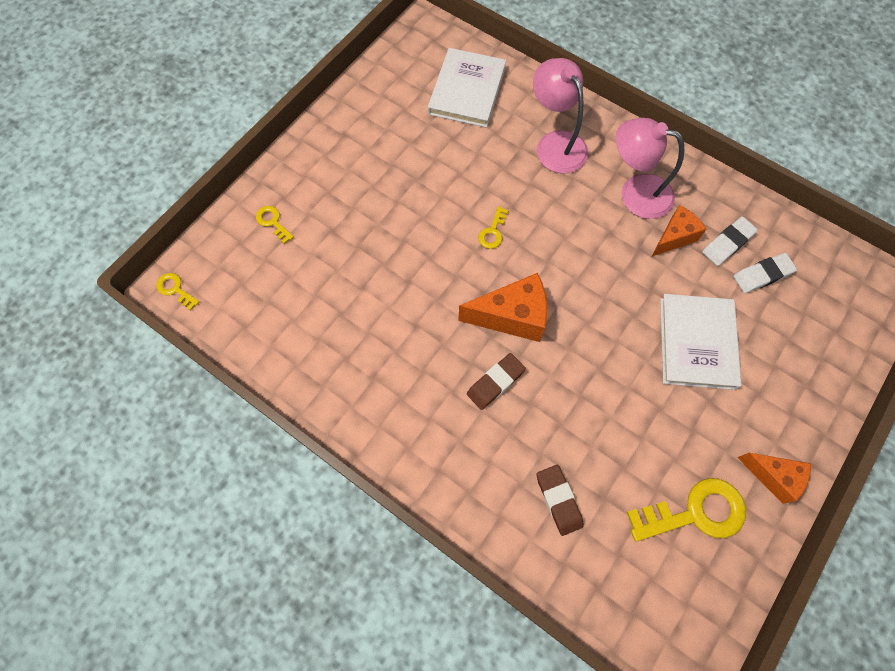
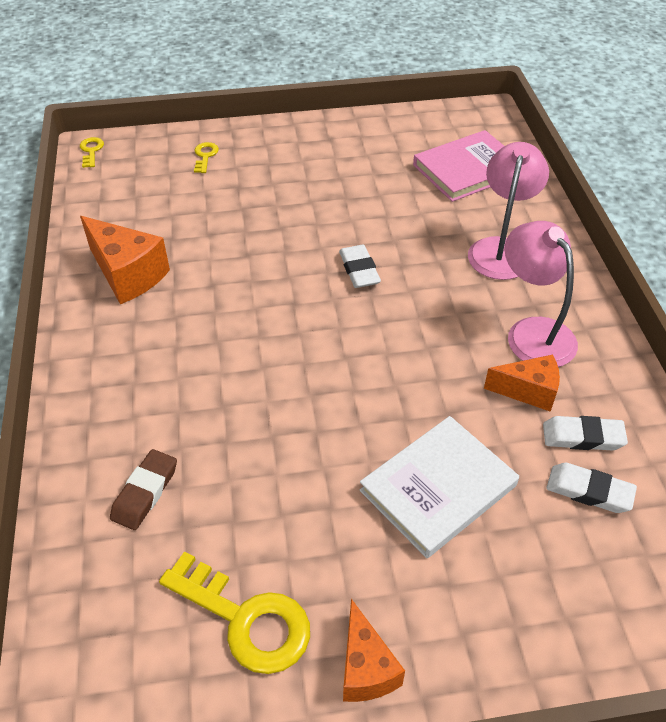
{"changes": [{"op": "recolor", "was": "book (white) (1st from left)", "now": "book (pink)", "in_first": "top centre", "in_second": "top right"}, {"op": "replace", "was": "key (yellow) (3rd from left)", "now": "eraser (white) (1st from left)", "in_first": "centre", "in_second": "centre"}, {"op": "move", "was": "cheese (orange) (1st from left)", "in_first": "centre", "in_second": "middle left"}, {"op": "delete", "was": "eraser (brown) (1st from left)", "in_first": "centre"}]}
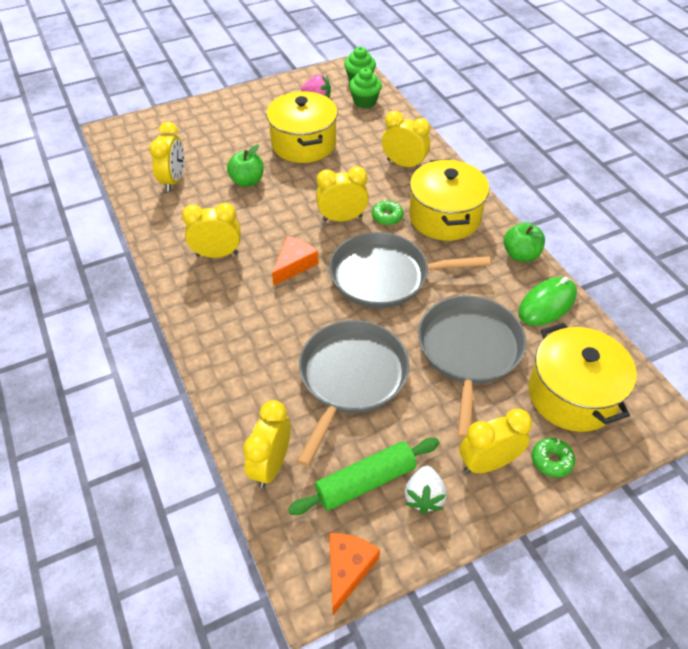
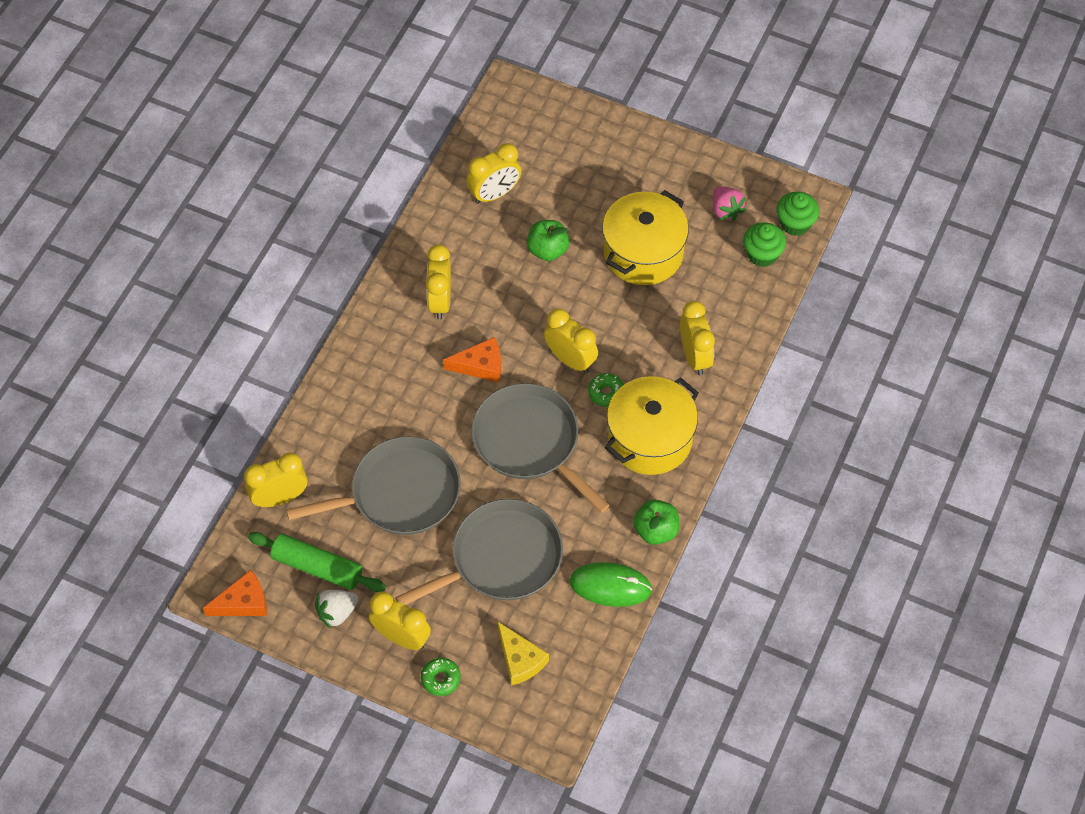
{"changes": [{"op": "rotate", "was": "clock (yellow) (2nd from left in the first image)", "in_first": "middle left", "in_second": "centre", "clockwise": -135}, {"op": "replace", "was": "pot (yellow) (3rd from left)", "now": "cheese (yellow)", "in_first": "middle right", "in_second": "bottom centre"}]}
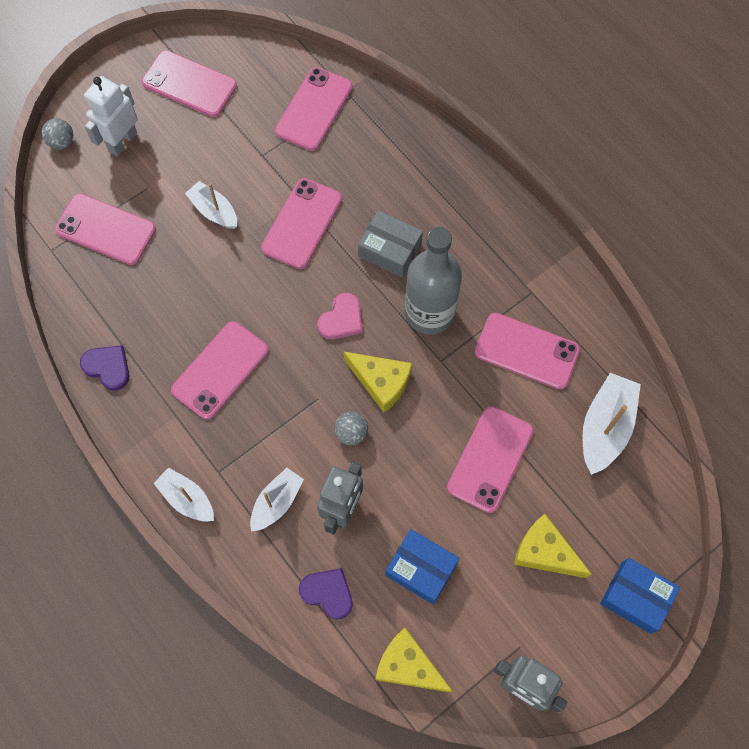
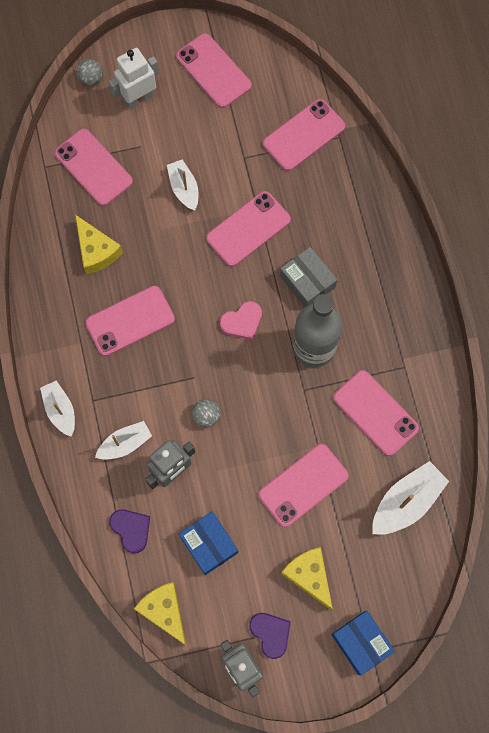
{"changes": [{"op": "move", "was": "heart (purple) (1st from left in the first image)", "now": "heart (purple) (2nd from left)", "in_first": "middle left", "in_second": "bottom centre"}, {"op": "move", "was": "cheese (yellow) (1st from left)", "in_first": "centre", "in_second": "top left"}]}
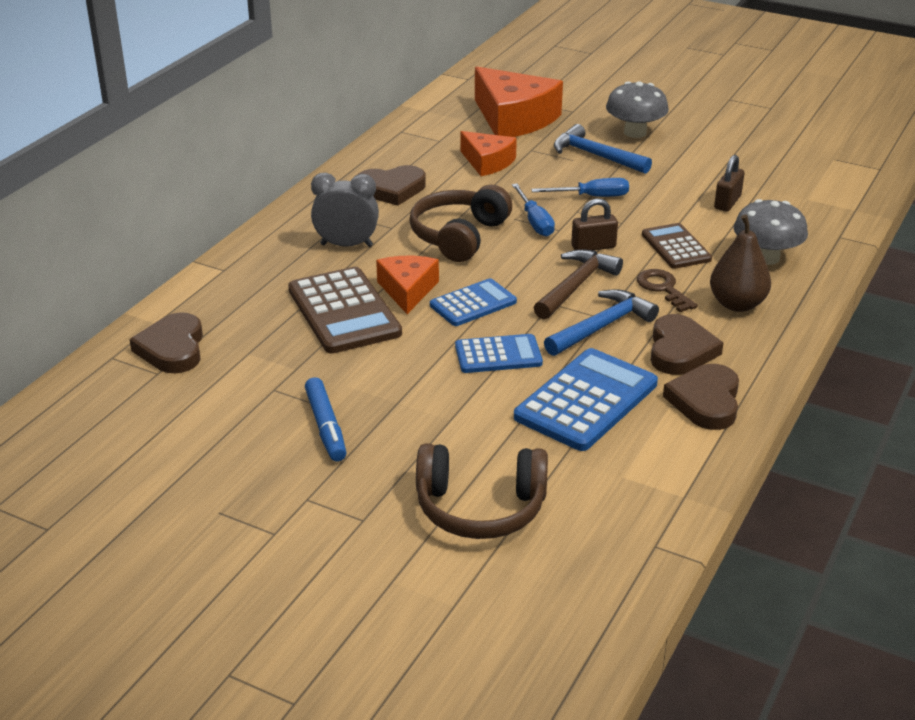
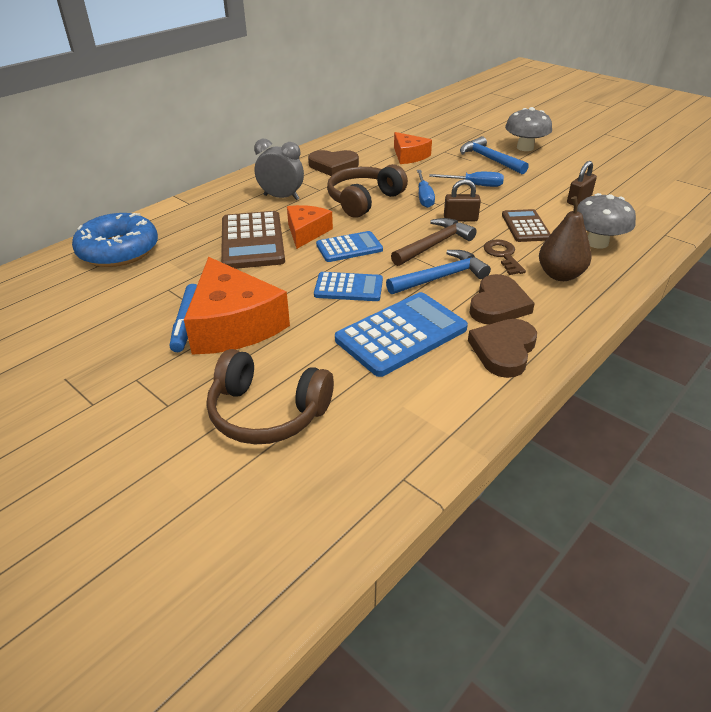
{"changes": [{"op": "move", "was": "cheese (orange) (3rd from left in the first image)", "now": "cheese (orange) (1st from left)", "in_first": "top centre", "in_second": "centre"}, {"op": "replace", "was": "heart (brown) (1st from left)", "now": "donut (blue)", "in_first": "middle left", "in_second": "middle left"}]}
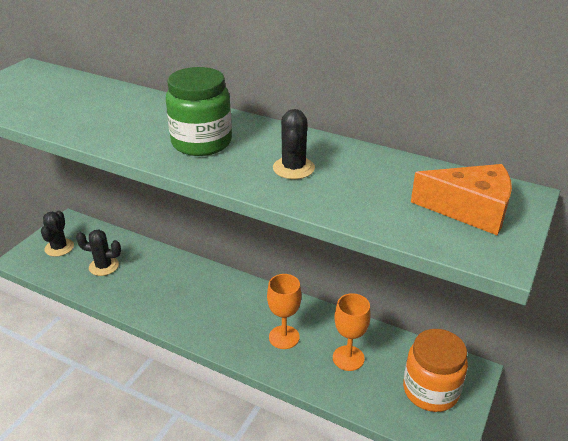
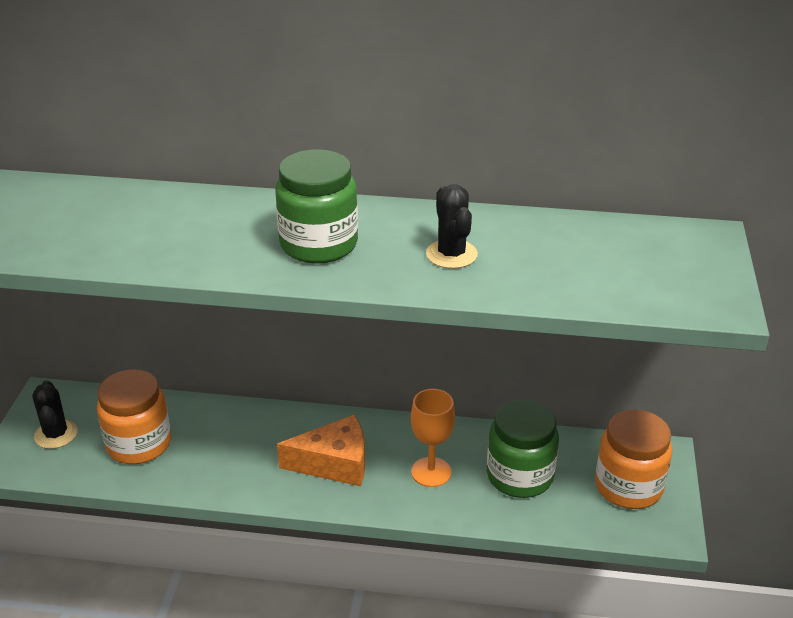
{"changes": [{"op": "move", "was": "cheese (orange)", "in_first": "middle right", "in_second": "bottom centre"}, {"op": "replace", "was": "cactus (black) (2nd from left)", "now": "jar (orange) (1st from left)", "in_first": "middle left", "in_second": "bottom left"}, {"op": "replace", "was": "goblet (orange) (2nd from left)", "now": "jar (green) (2nd from left)", "in_first": "bottom centre", "in_second": "bottom centre"}]}
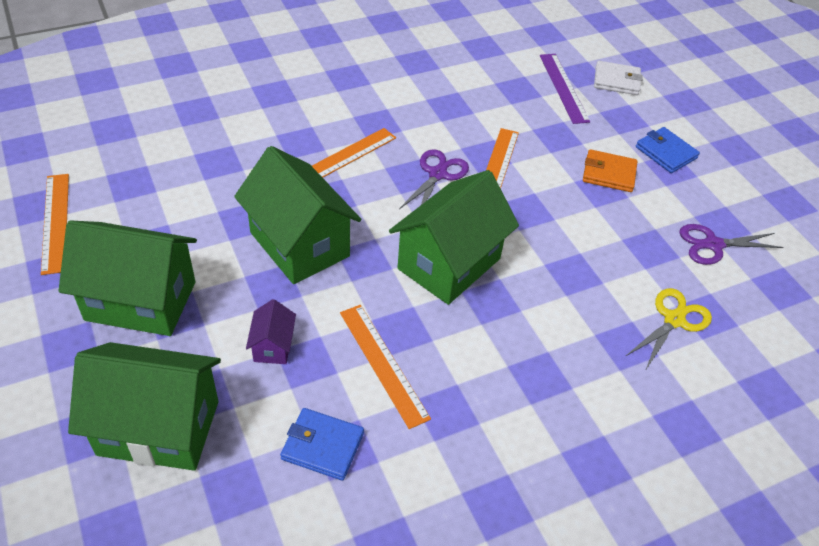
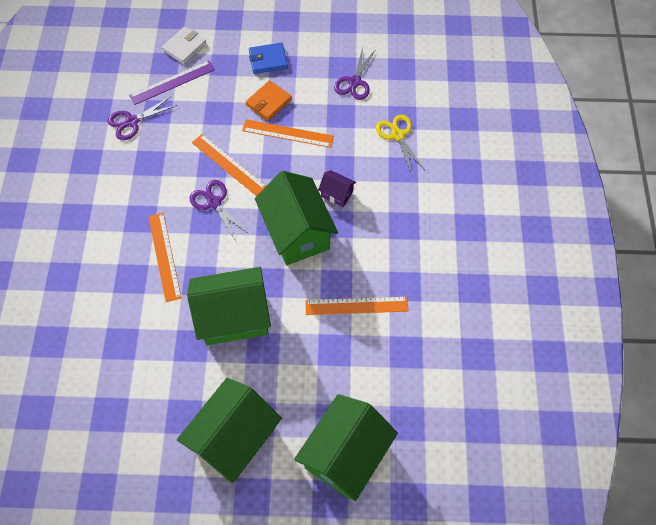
{"changes": [{"op": "rotate", "was": "ruler (purple)", "in_first": "top right", "in_second": "top left", "clockwise": -45}, {"op": "move", "was": "ruler (orange) (1st from left in the first image)", "now": "ruler (orange) (3rd from left)", "in_first": "middle left", "in_second": "top centre"}, {"op": "move", "was": "house (purple)", "in_first": "middle left", "in_second": "centre"}, {"op": "delete", "was": "wallet (blue) (1st from left)", "in_first": "bottom centre"}, {"op": "insert", "now": "scissors (purple) (1st from left)", "in_second": "top left"}]}
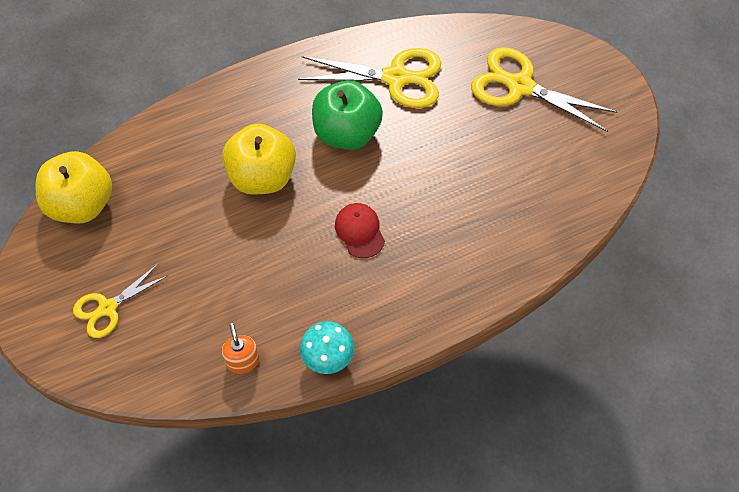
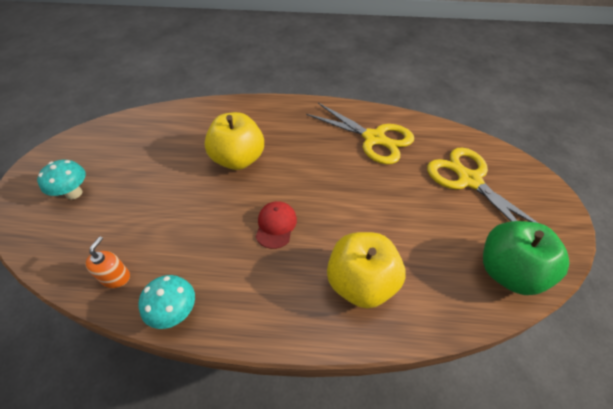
{"changes": [{"op": "move", "was": "apple (green)", "in_first": "top centre", "in_second": "middle right"}, {"op": "move", "was": "apple (yellow) (1st from left in the first image)", "now": "apple (yellow) (2nd from left)", "in_first": "middle left", "in_second": "centre"}, {"op": "replace", "was": "scissors (yellow) (1st from left)", "now": "mushroom (turquoise) (1st from left)", "in_first": "middle left", "in_second": "middle left"}]}
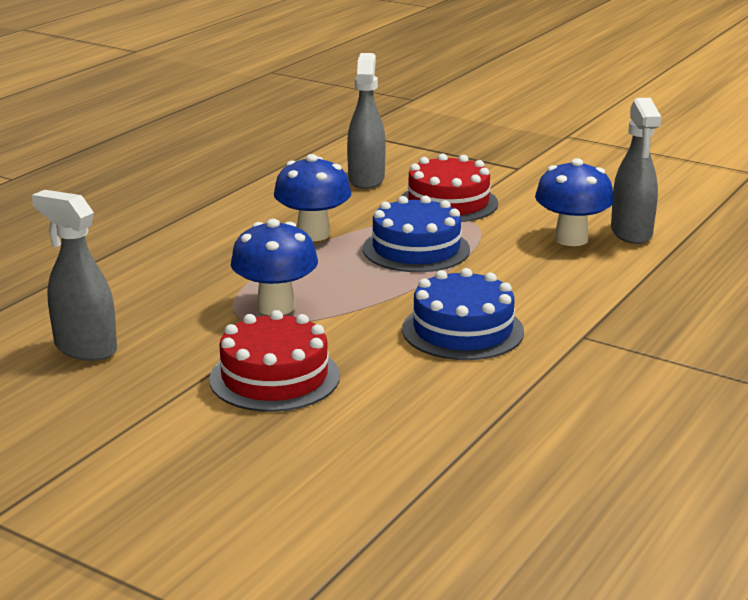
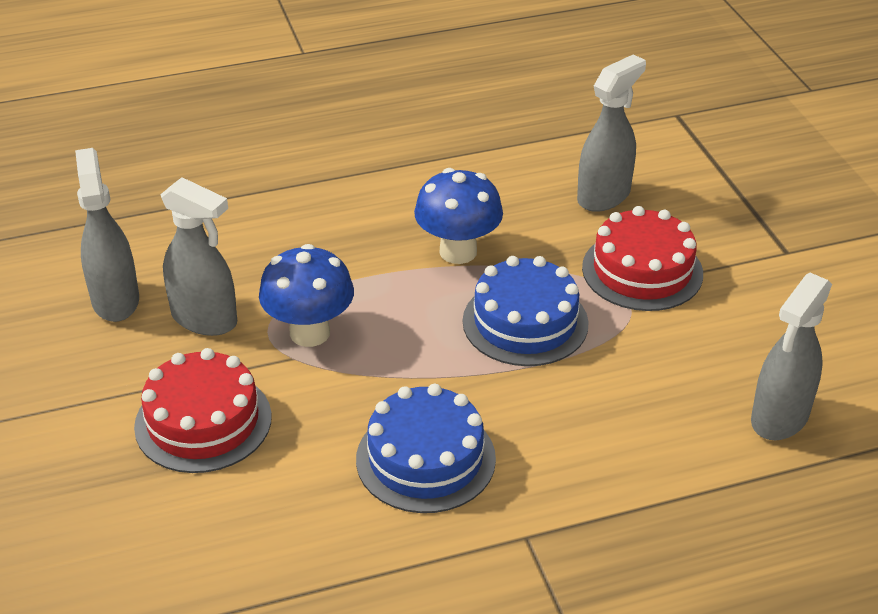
{"changes": [{"op": "delete", "was": "mushroom (blue) (3rd from left)", "in_first": "middle right"}, {"op": "insert", "now": "spray bottle (grey) (2nd from left)", "in_second": "middle left"}]}
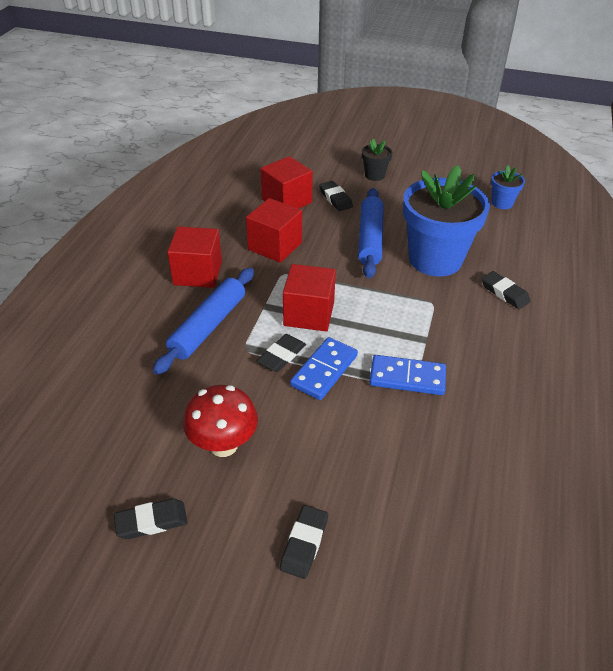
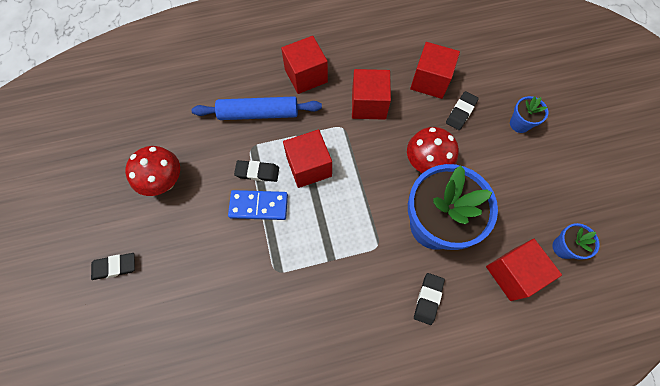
{"changes": [{"op": "recolor", "was": "flower pot (black)", "now": "flower pot (blue) (2nd from left)", "in_first": "top centre", "in_second": "top right"}, {"op": "replace", "was": "rolling pin (blue) (2nd from left)", "now": "mushroom (red) (2nd from left)", "in_first": "centre", "in_second": "centre"}, {"op": "delete", "was": "domino (blue) (2nd from left)", "in_first": "centre"}, {"op": "delete", "was": "eraser (black) (1st from left)", "in_first": "bottom left"}, {"op": "insert", "now": "cube (red) (5th from left)", "in_second": "bottom right"}]}
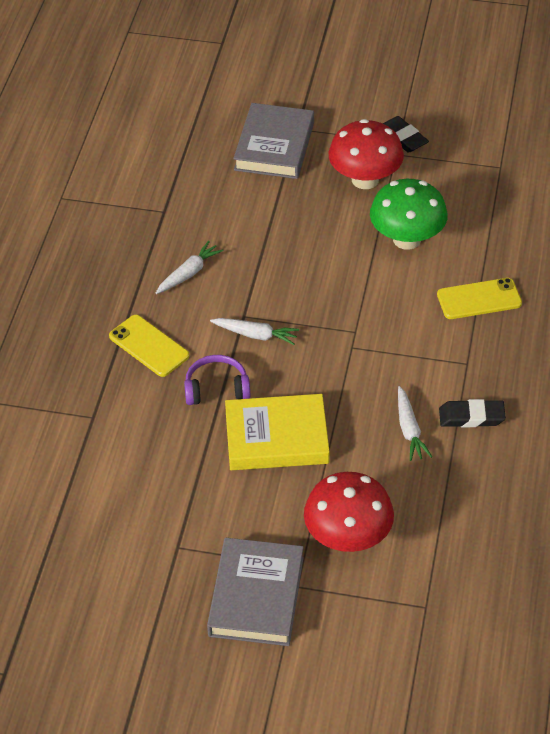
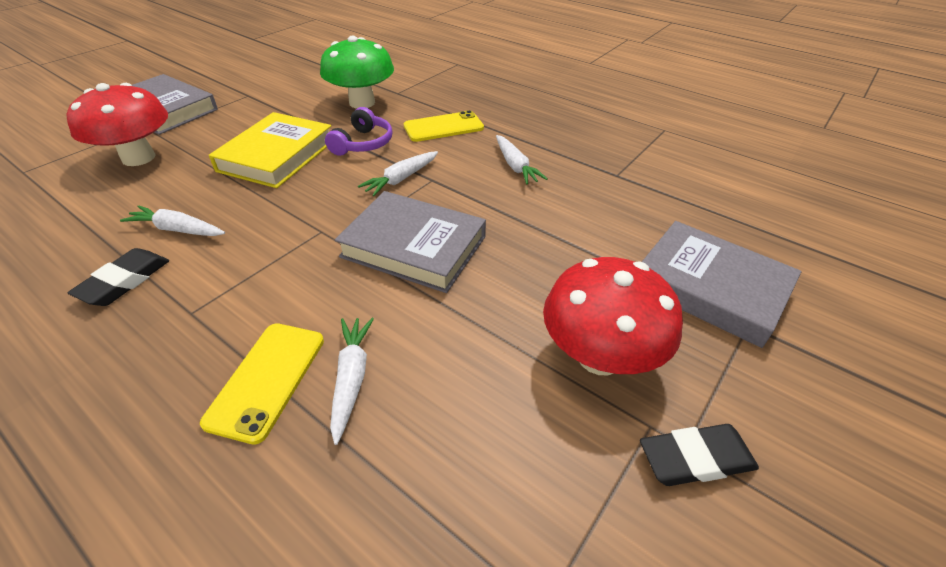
{"changes": [{"op": "move", "was": "mushroom (green)", "in_first": "top right", "in_second": "top centre"}, {"op": "insert", "now": "book (grey) (2nd from left)", "in_second": "centre"}, {"op": "insert", "now": "carrot (white) (2nd from left)", "in_second": "bottom centre"}]}
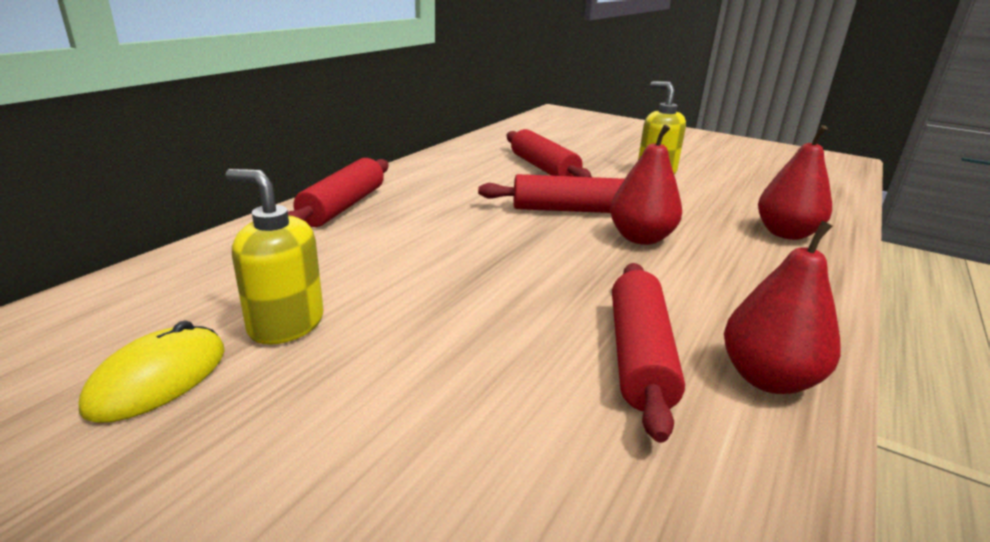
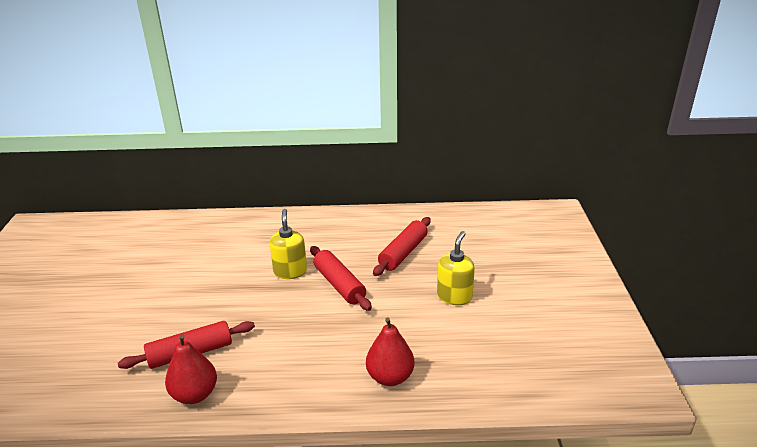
{"changes": [{"op": "delete", "was": "pear (red) (1st from left)", "in_first": "centre"}, {"op": "delete", "was": "rolling pin (red) (1st from left)", "in_first": "centre"}, {"op": "move", "was": "soap dispenser (yellow) (1st from left)", "in_first": "middle left", "in_second": "centre"}, {"op": "delete", "was": "mouse (yellow)", "in_first": "bottom left"}]}
